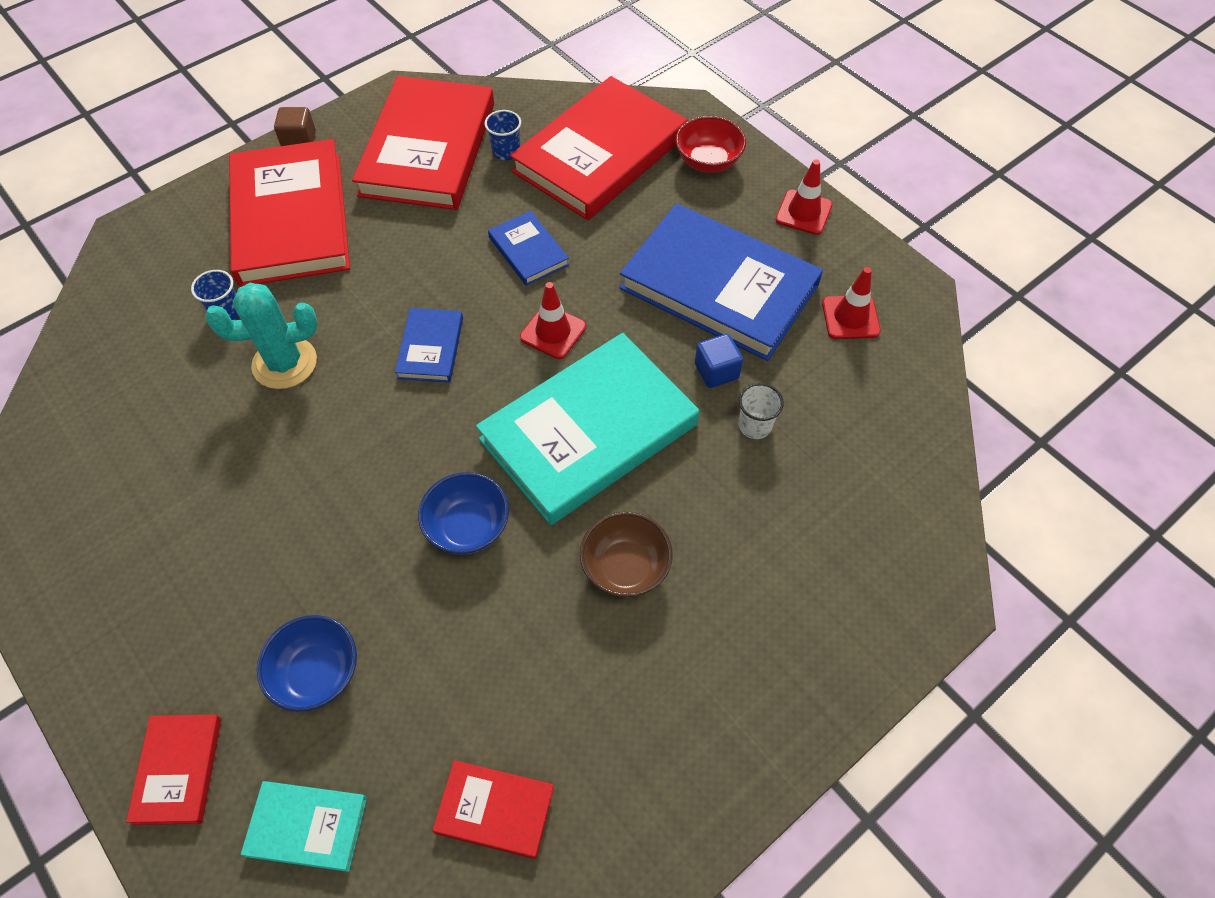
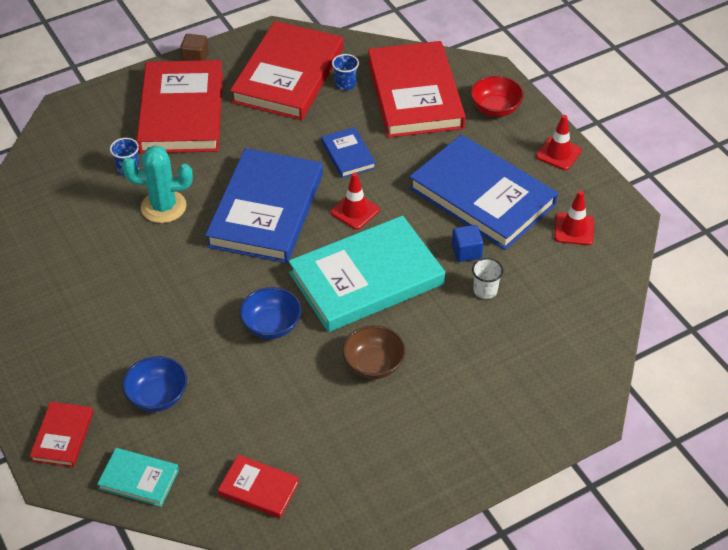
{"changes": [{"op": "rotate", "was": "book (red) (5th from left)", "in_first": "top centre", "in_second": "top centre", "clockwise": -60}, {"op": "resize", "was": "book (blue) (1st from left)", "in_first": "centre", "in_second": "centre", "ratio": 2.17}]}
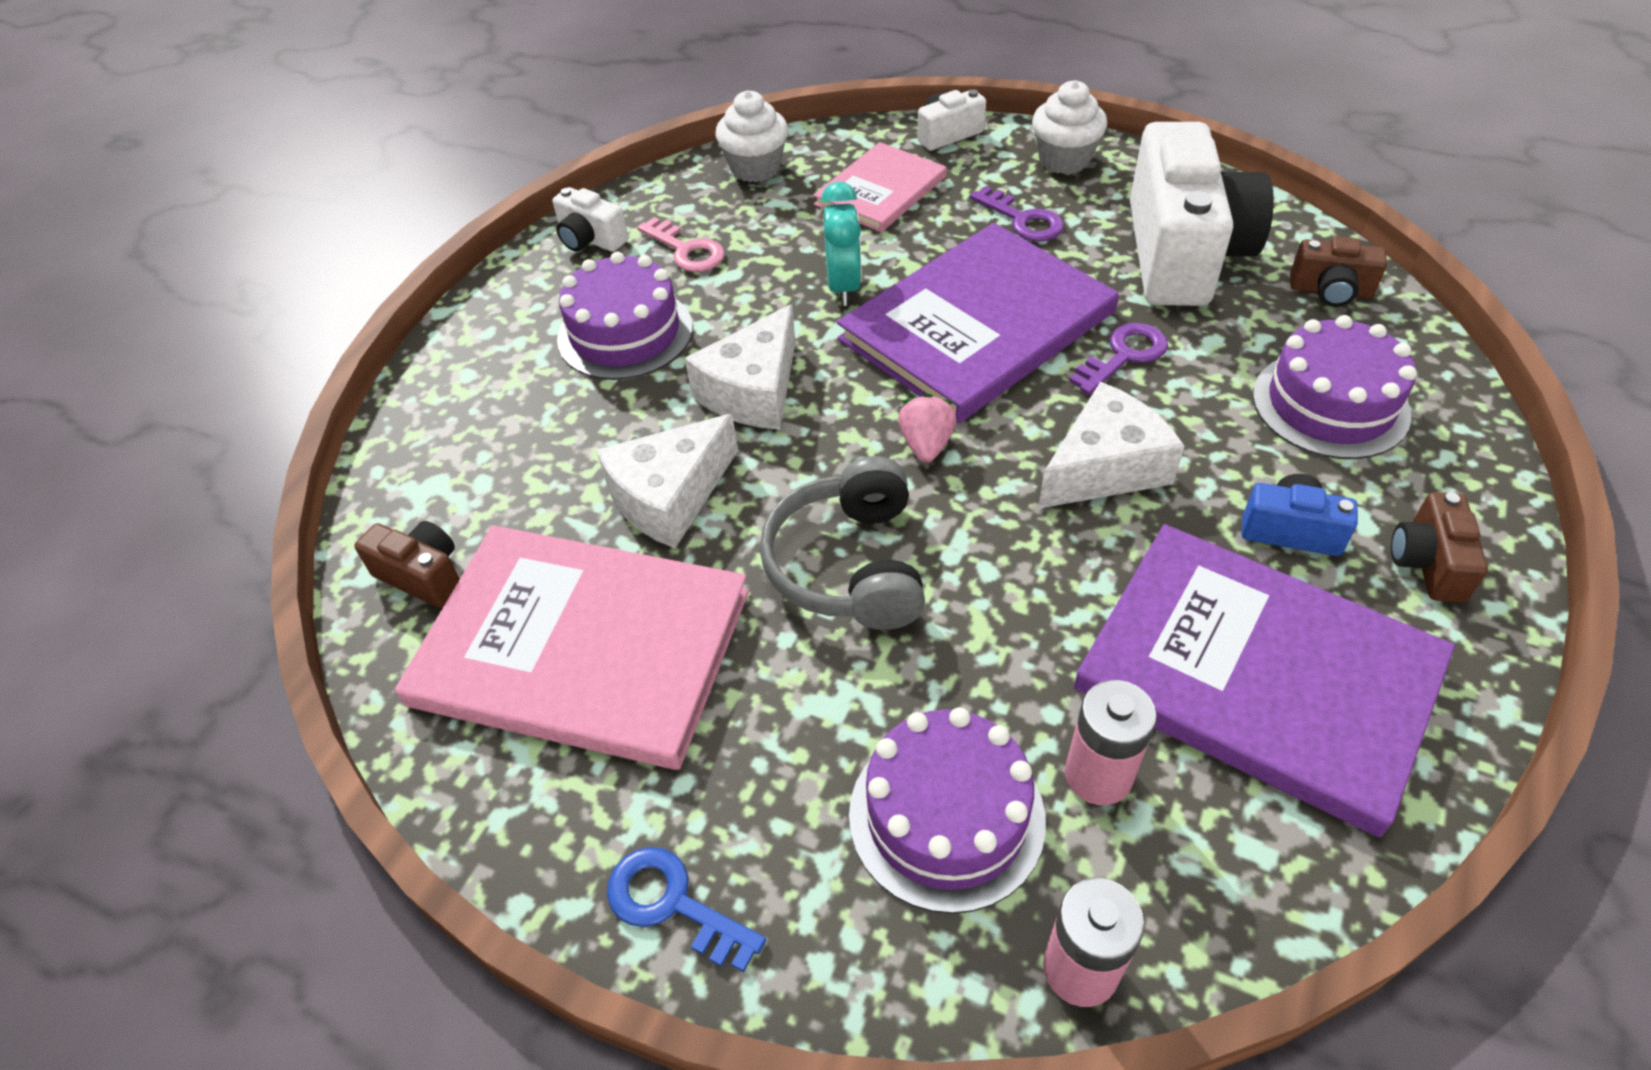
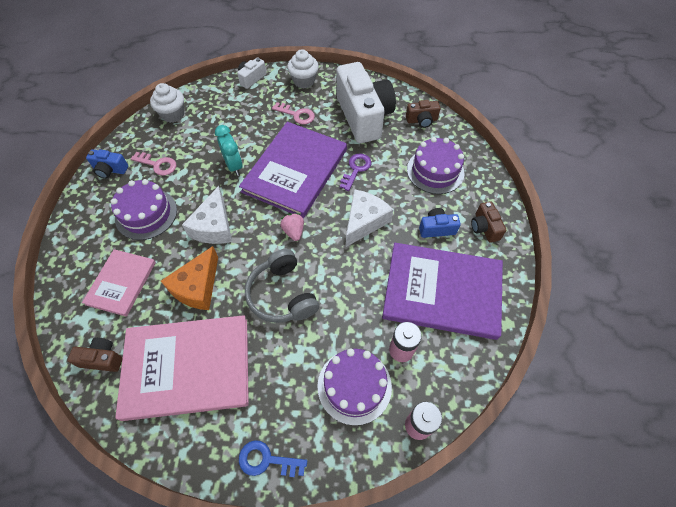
{"changes": [{"op": "move", "was": "book (pink) (2nd from left in the first image)", "now": "book (pink) (1st from left)", "in_first": "top centre", "in_second": "middle left"}, {"op": "recolor", "was": "key (purple) (1st from left)", "now": "key (pink) (2nd from left)", "in_first": "top centre", "in_second": "top centre"}, {"op": "recolor", "was": "camera (white) (1st from left)", "now": "camera (blue) (1st from left)", "in_first": "top centre", "in_second": "top left"}, {"op": "recolor", "was": "cheese (white) (1st from left)", "now": "cheese (orange)", "in_first": "centre", "in_second": "middle left"}]}
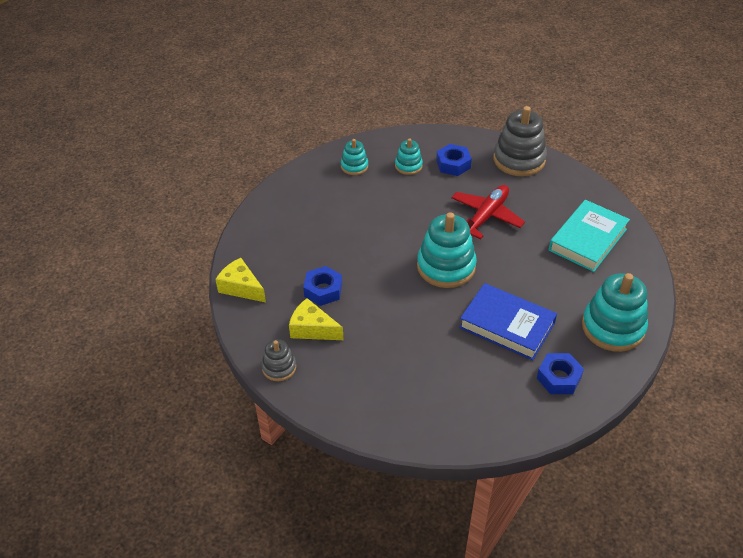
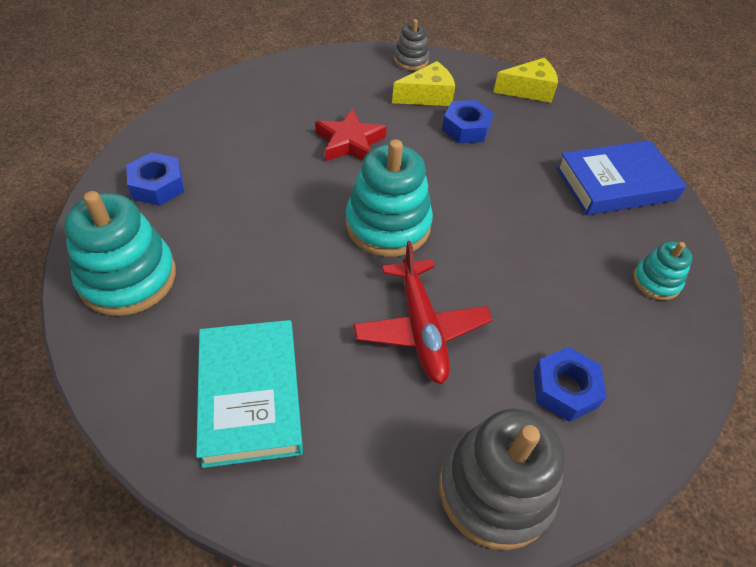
{"changes": [{"op": "delete", "was": "stacking toy (turquoise) (2nd from left)", "in_first": "top centre"}, {"op": "move", "was": "book (blue)", "in_first": "middle right", "in_second": "top right"}, {"op": "insert", "now": "star (red)", "in_second": "top centre"}]}
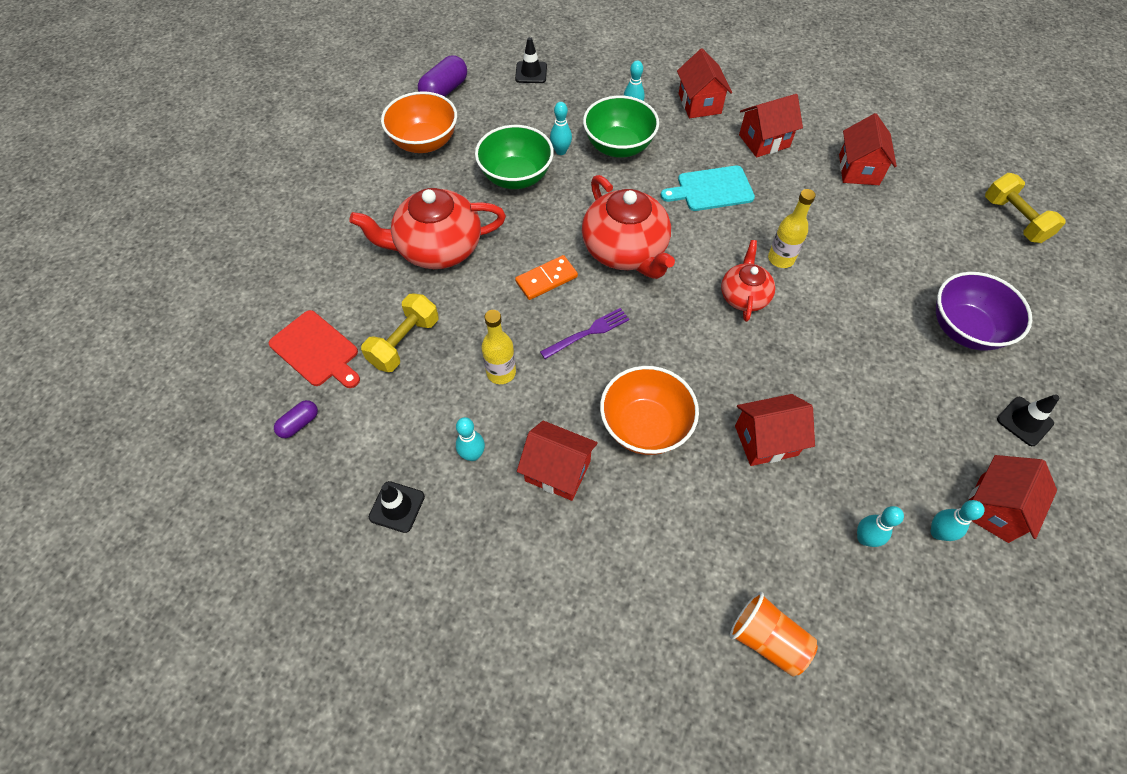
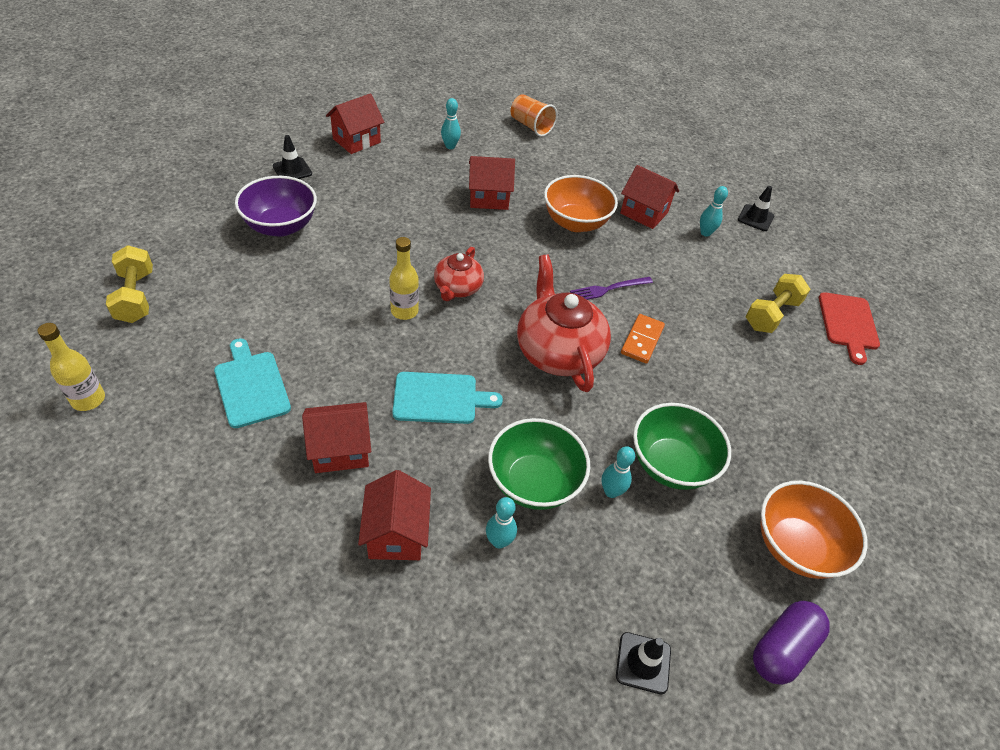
{"changes": [{"op": "replace", "was": "house (red) (5th from left)", "now": "cutting board (turquoise) (1st from left)", "in_first": "top right", "in_second": "middle left"}, {"op": "delete", "was": "teapot (red) (1st from left)", "in_first": "top centre"}, {"op": "rotate", "was": "domino (orange)", "in_first": "centre", "in_second": "centre", "clockwise": -45}, {"op": "rotate", "was": "cutting board (red)", "in_first": "middle left", "in_second": "middle right", "clockwise": -135}, {"op": "move", "was": "bottle (yellow) (1st from left)", "in_first": "centre", "in_second": "middle left"}, {"op": "delete", "was": "capsule (purple) (1st from left)", "in_first": "middle left"}, {"op": "delete", "was": "bowling pin (turquoise) (5th from left)", "in_first": "bottom right"}]}
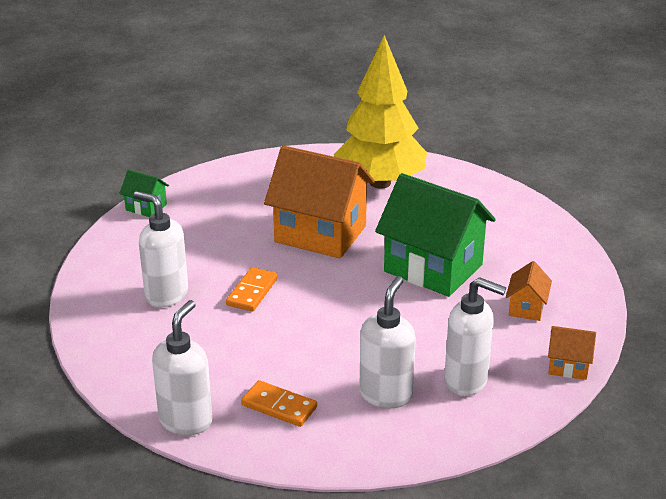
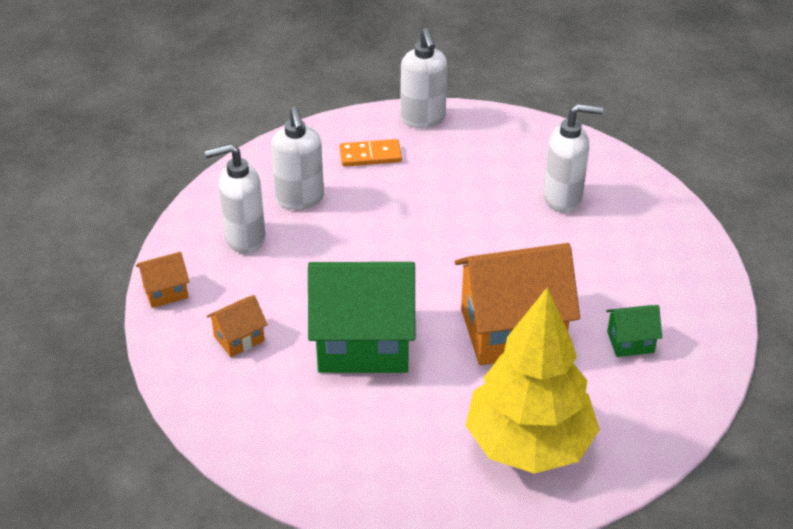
{"changes": [{"op": "move", "was": "house (green) (1st from left in the first image)", "now": "house (green) (2nd from left)", "in_first": "middle left", "in_second": "middle right"}, {"op": "rotate", "was": "house (orange) (2nd from left)", "in_first": "middle right", "in_second": "middle left", "clockwise": 75}, {"op": "delete", "was": "domino (orange) (1st from left)", "in_first": "centre"}]}
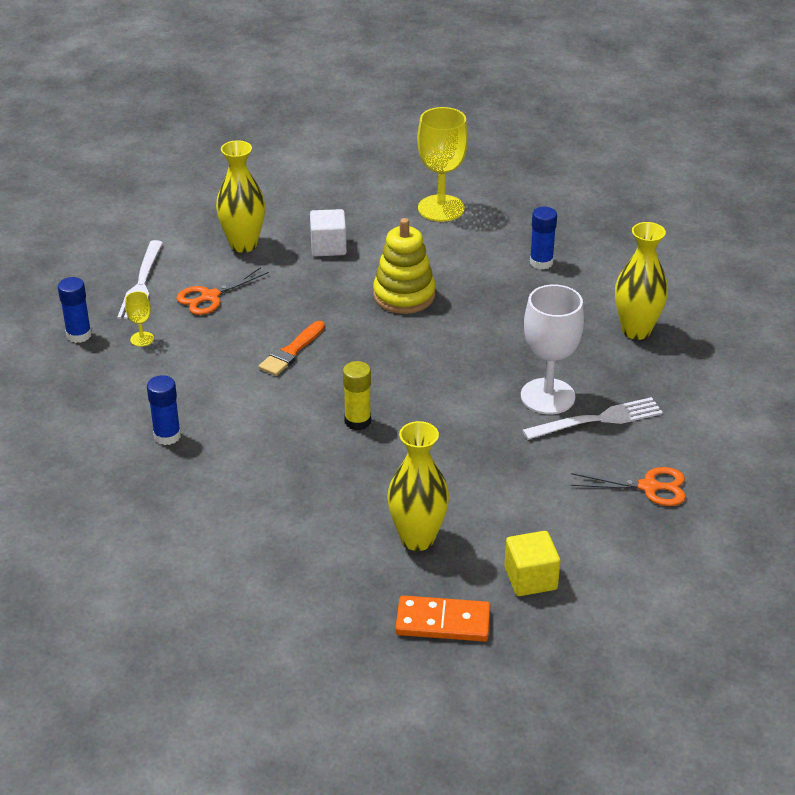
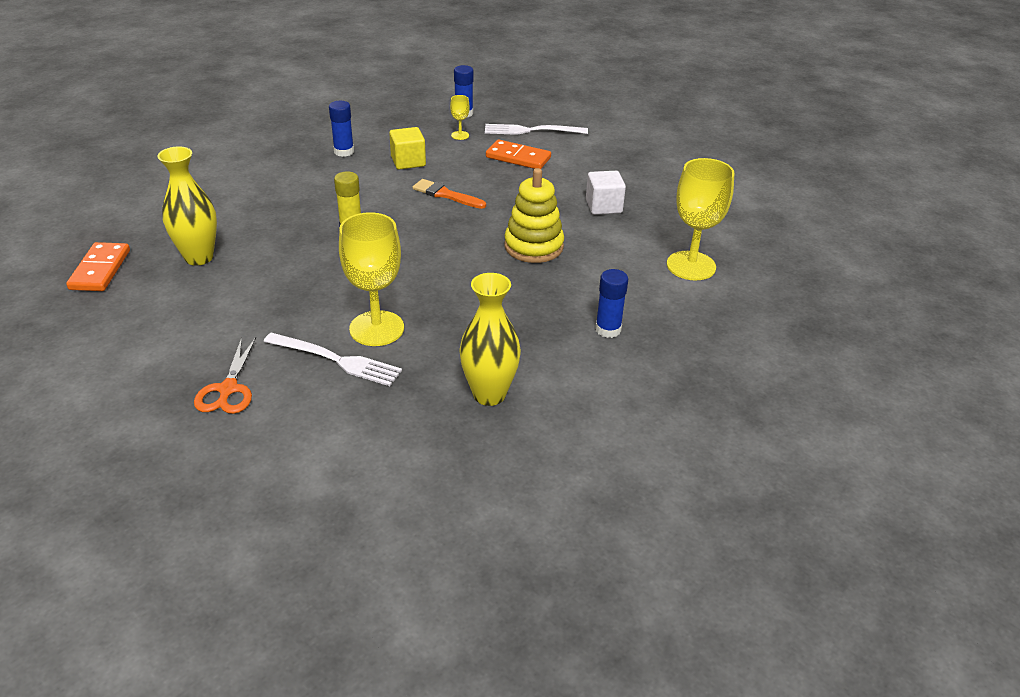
{"changes": [{"op": "delete", "was": "vase (yellow) (1st from left)", "in_first": "top left"}, {"op": "replace", "was": "scissors (orange) (1st from left)", "now": "domino (orange) (2nd from left)", "in_first": "middle left", "in_second": "top centre"}, {"op": "recolor", "was": "goblet (white)", "now": "goblet (yellow) (1st from left)", "in_first": "middle right", "in_second": "centre"}, {"op": "rotate", "was": "fork (white) (2nd from left in the first image)", "in_first": "middle right", "in_second": "middle left", "clockwise": -45}, {"op": "move", "was": "cube (yellow)", "in_first": "bottom right", "in_second": "top centre"}]}
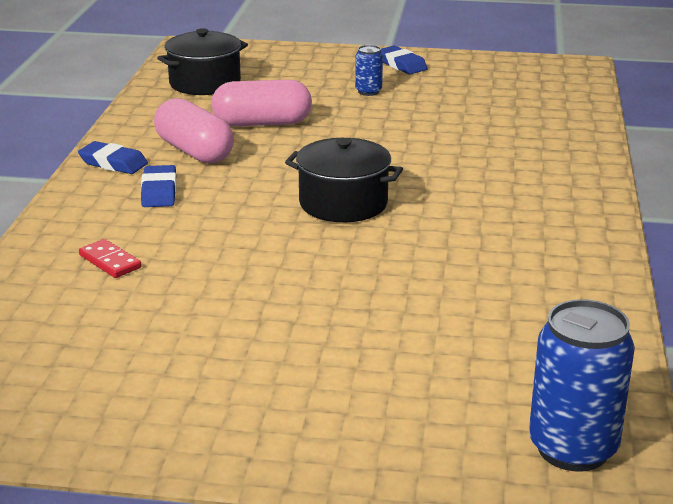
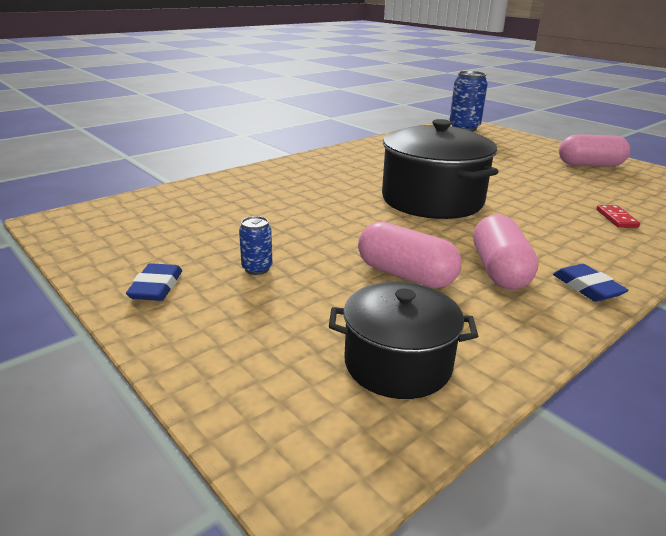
{"changes": [{"op": "resize", "was": "pot (black) (2nd from left)", "in_first": "centre", "in_second": "top centre", "ratio": 1.62}, {"op": "delete", "was": "eraser (blue) (2nd from left)", "in_first": "middle left"}, {"op": "insert", "now": "capsule (pink) (3rd from left)", "in_second": "top right"}]}
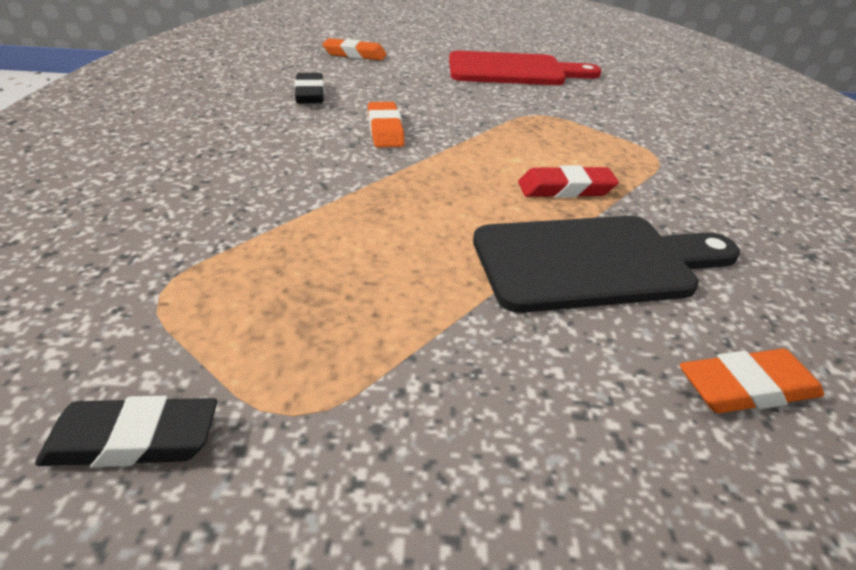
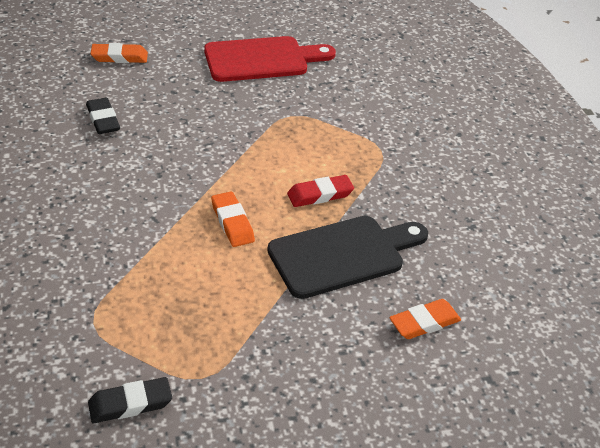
{"changes": [{"op": "move", "was": "eraser (orange) (2nd from left)", "in_first": "top centre", "in_second": "centre"}]}
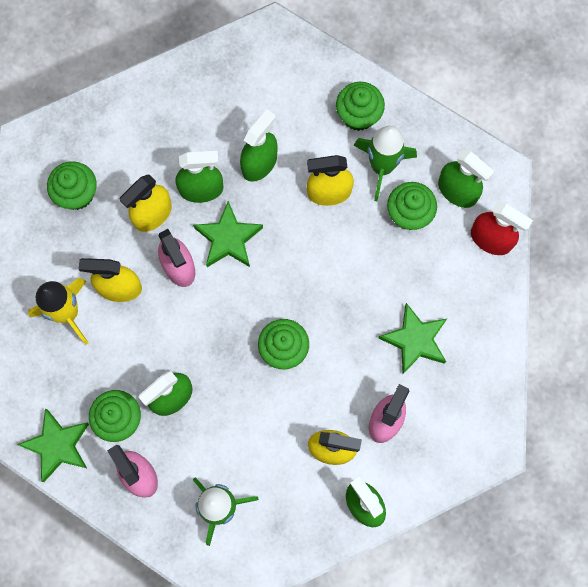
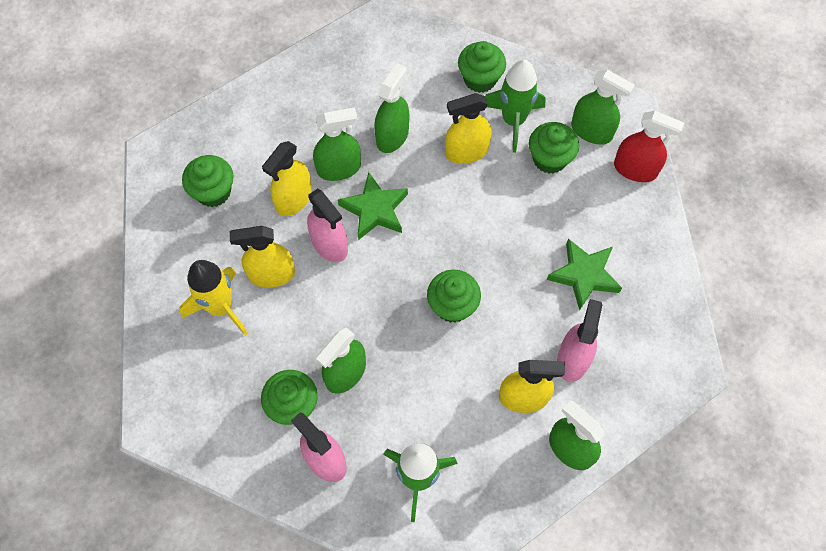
{"changes": [{"op": "delete", "was": "star (green) (1st from left)", "in_first": "bottom left"}]}
